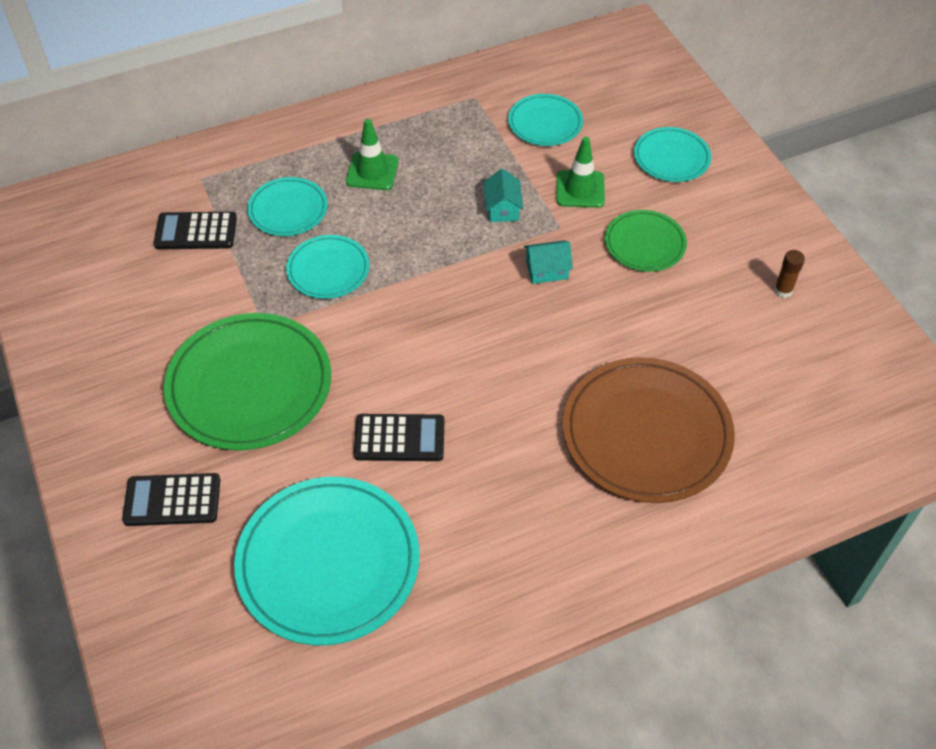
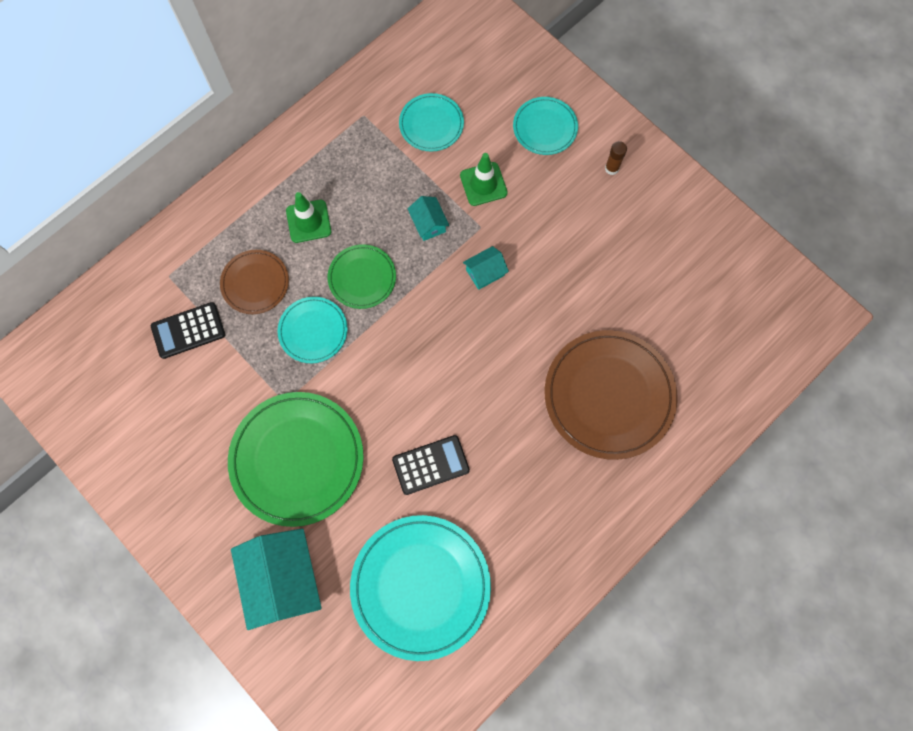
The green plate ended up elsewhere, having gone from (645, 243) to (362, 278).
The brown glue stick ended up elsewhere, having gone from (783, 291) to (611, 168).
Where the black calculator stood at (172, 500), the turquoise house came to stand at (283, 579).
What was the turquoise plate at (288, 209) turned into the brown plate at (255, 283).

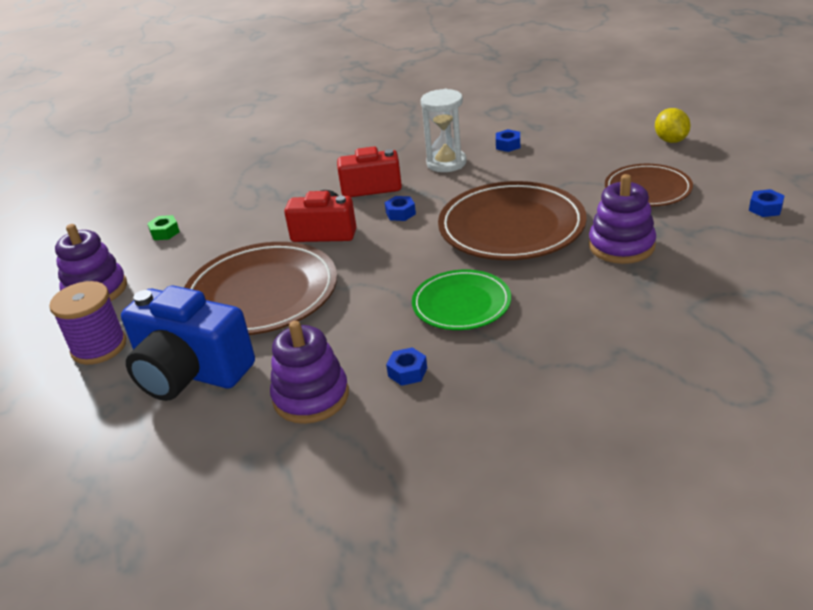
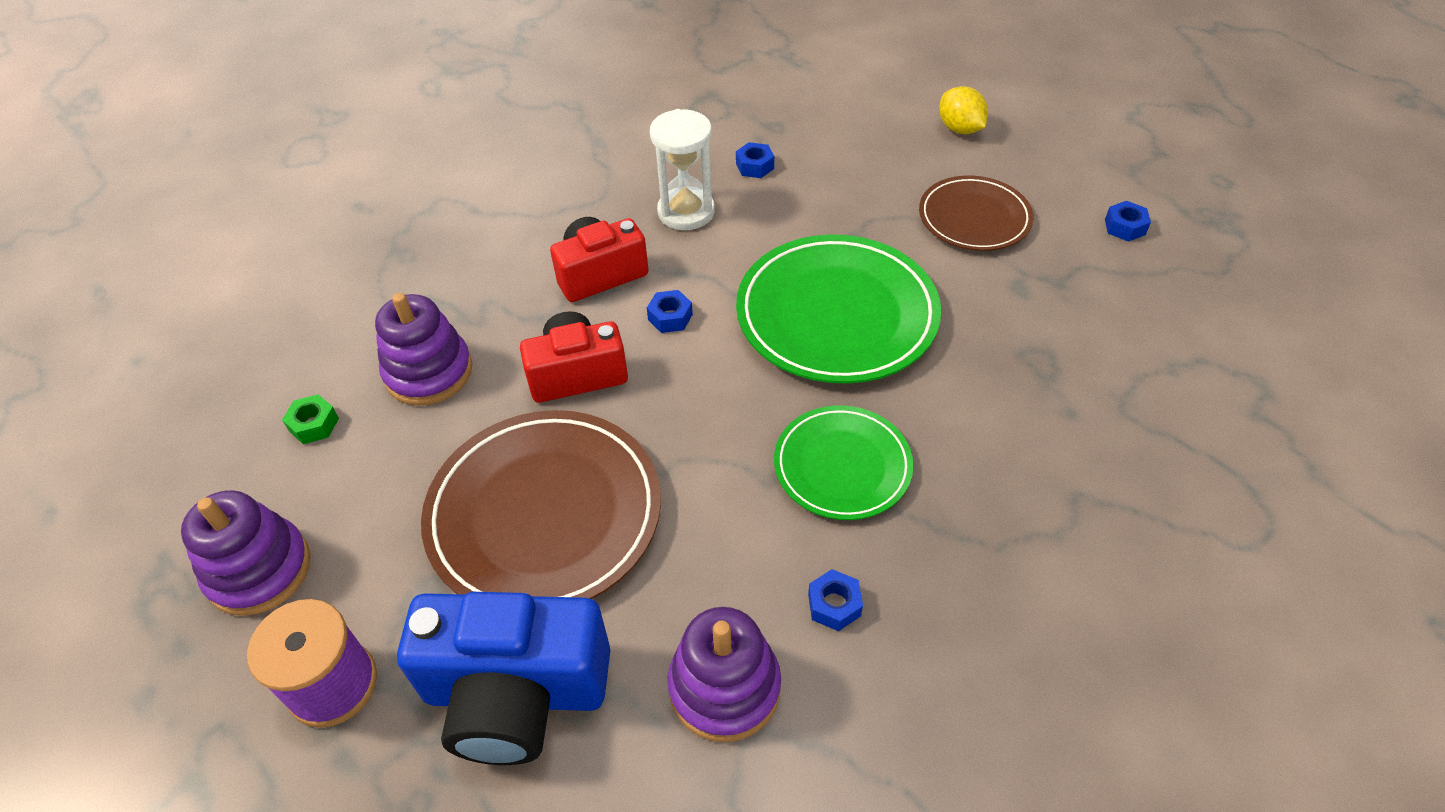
The purple stacking toy ended up elsewhere, having gone from (621, 246) to (428, 372).
What was the brown plate at (511, 227) turned into the green plate at (836, 314).

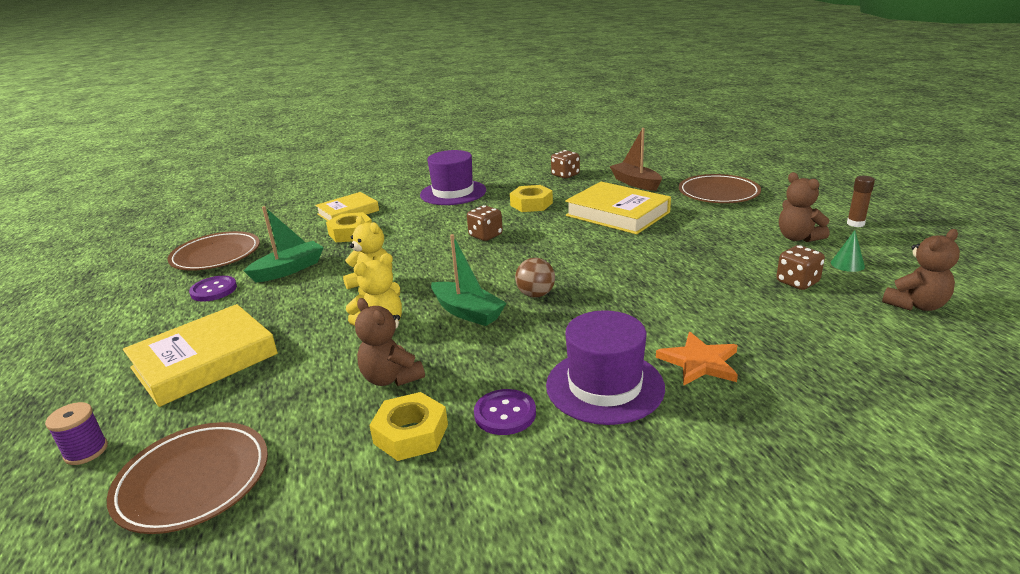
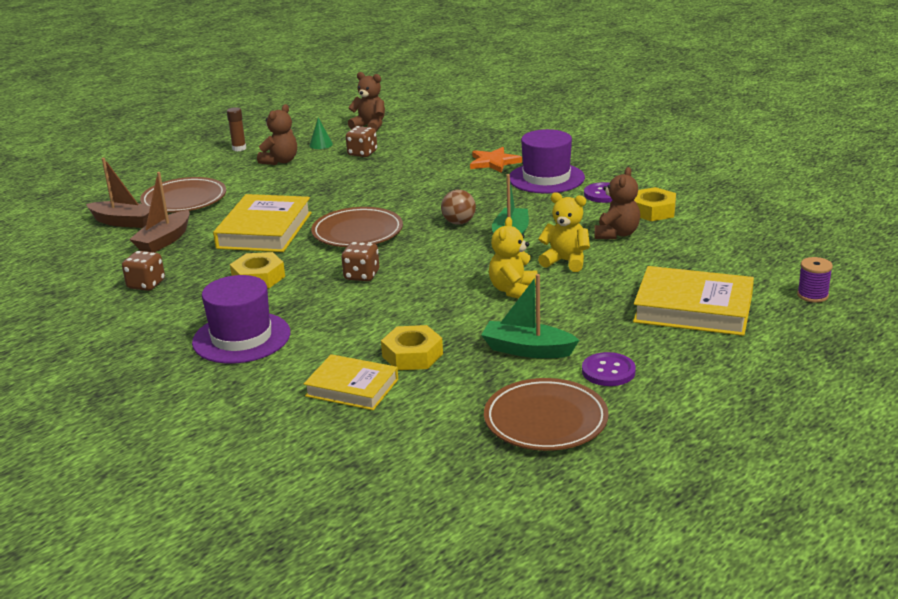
The second view gained the brown boat at (123, 222).
The brown plate ended up elsewhere, having gone from (193, 481) to (357, 232).

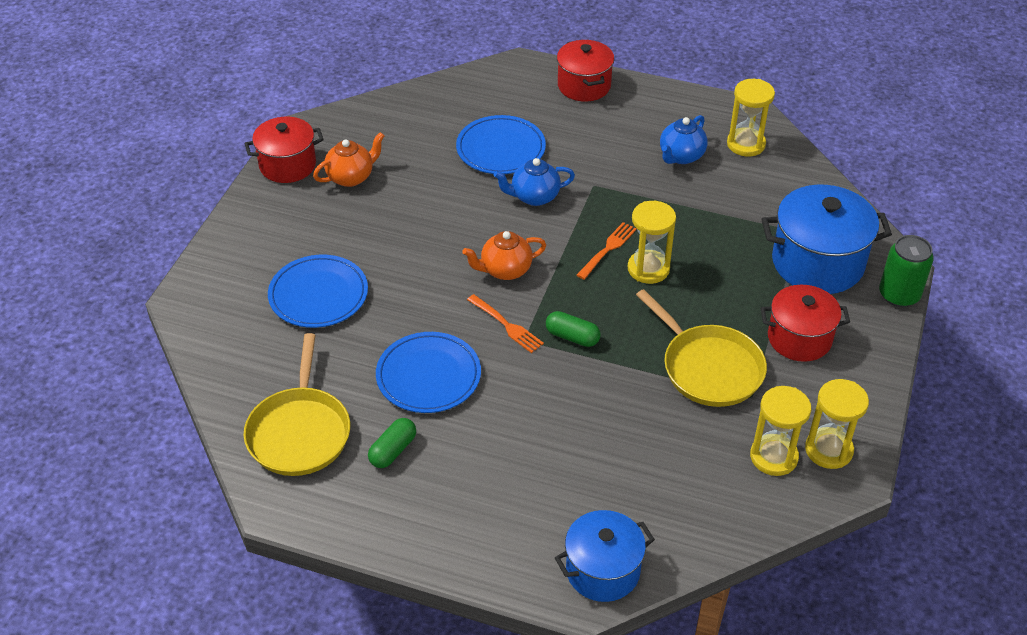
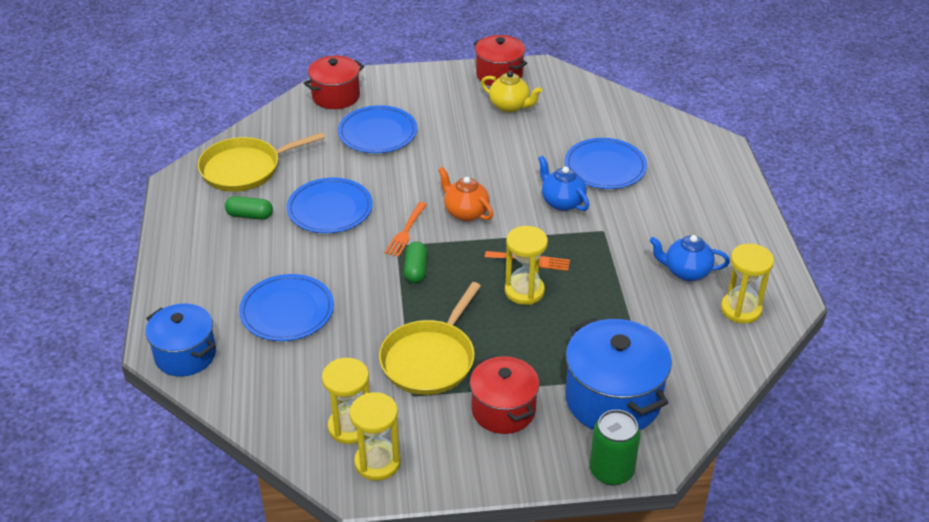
The second view gained the blue plate at (287, 311).
The red pot ended up elsewhere, having gone from (584, 86) to (336, 96).
What was the orange teapot at (351, 177) turned into the yellow teapot at (510, 106).

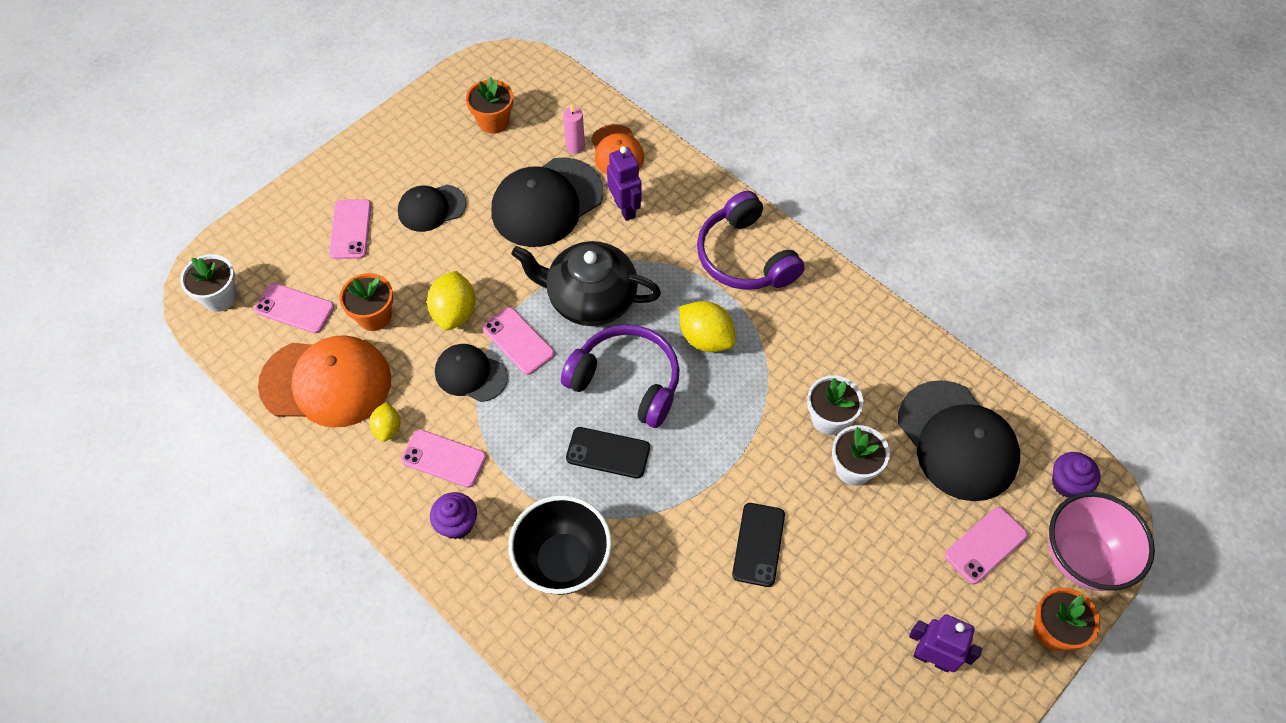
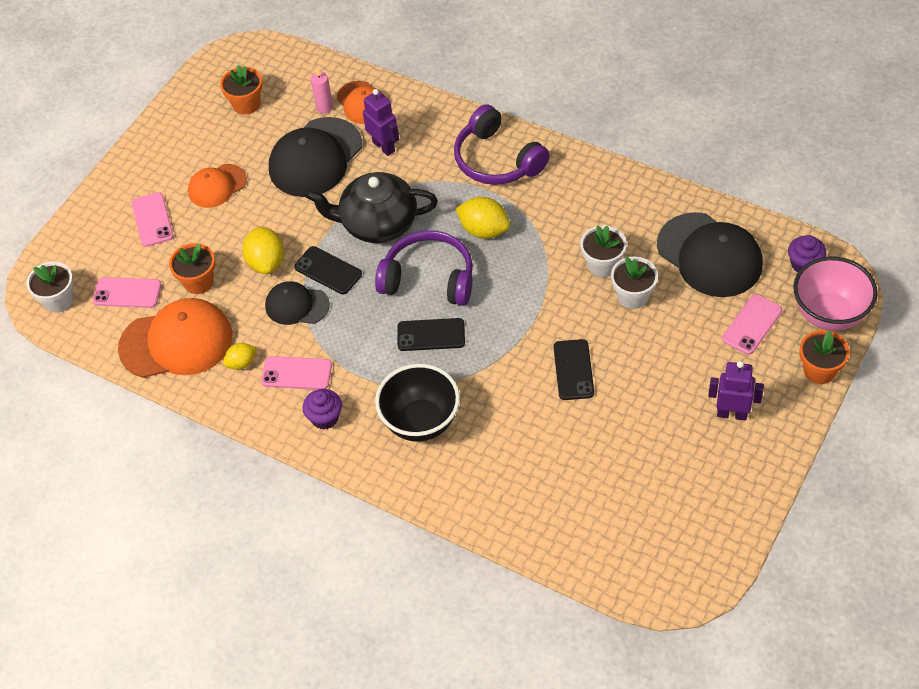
What was the black cap at (431, 208) turned into the orange cap at (217, 186).
What was the pink phone at (518, 341) turned into the black phone at (328, 270).
The yellow lemon at (388, 428) ended up facing another way, 75 degrees clockwise from before.

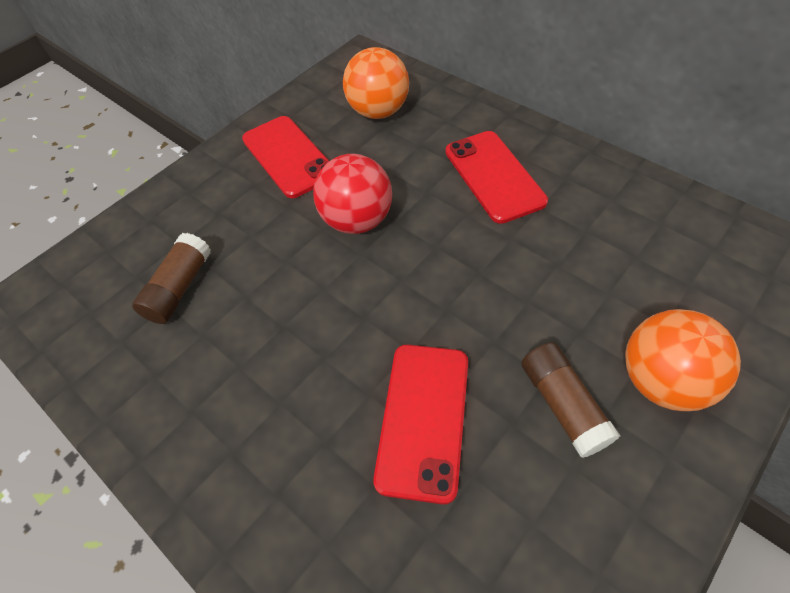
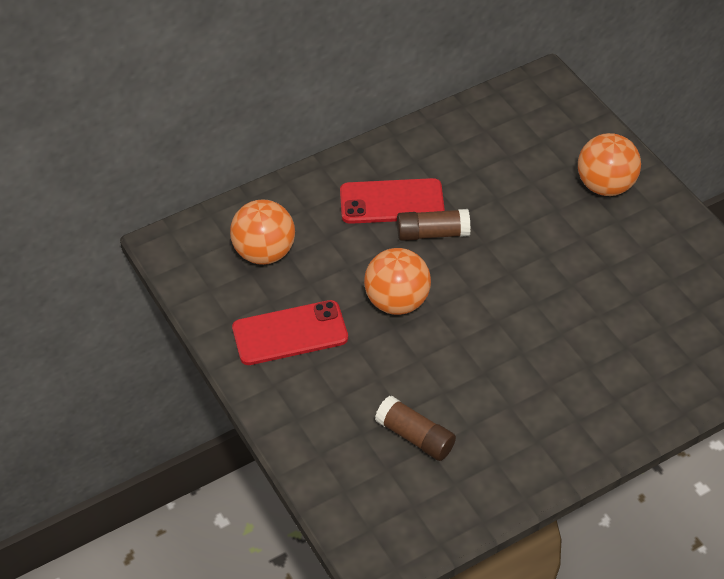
The second view lost the red phone at (423, 419).
The brown glue stick ended up elsewhere, having gone from (563, 405) to (432, 233).
What was the red ball at (357, 220) turned into the orange ball at (397, 302).

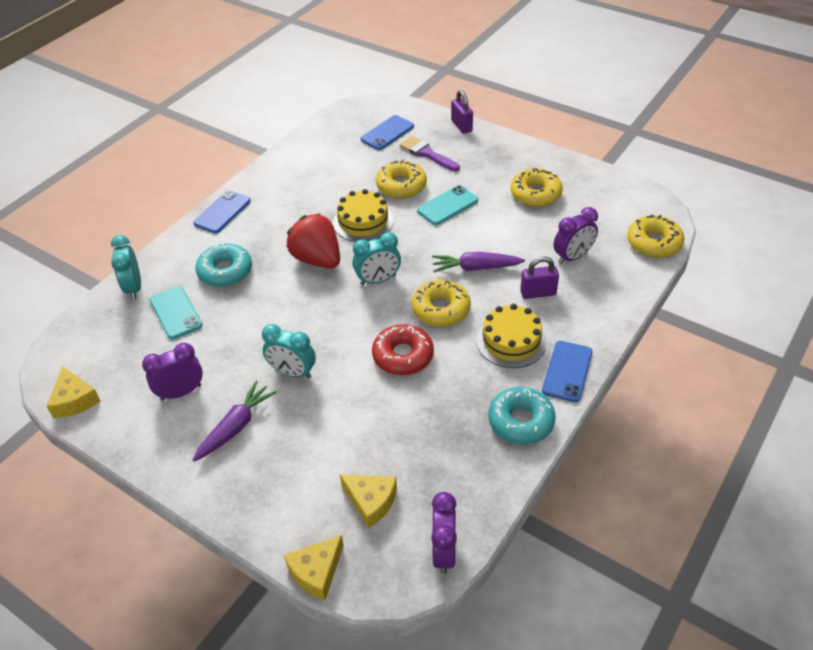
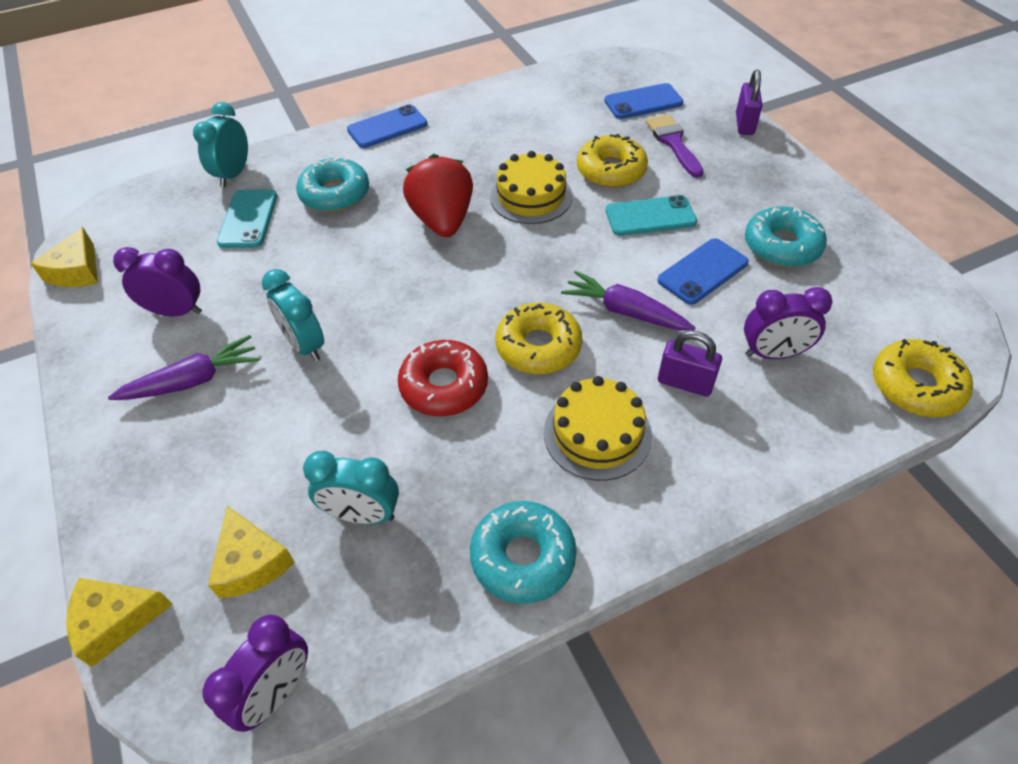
The turquoise clock ended up elsewhere, having gone from (378, 280) to (362, 514).
The blue phone ended up elsewhere, having gone from (567, 371) to (703, 271).
What was the yellow donut at (535, 194) turned into the turquoise donut at (782, 246).

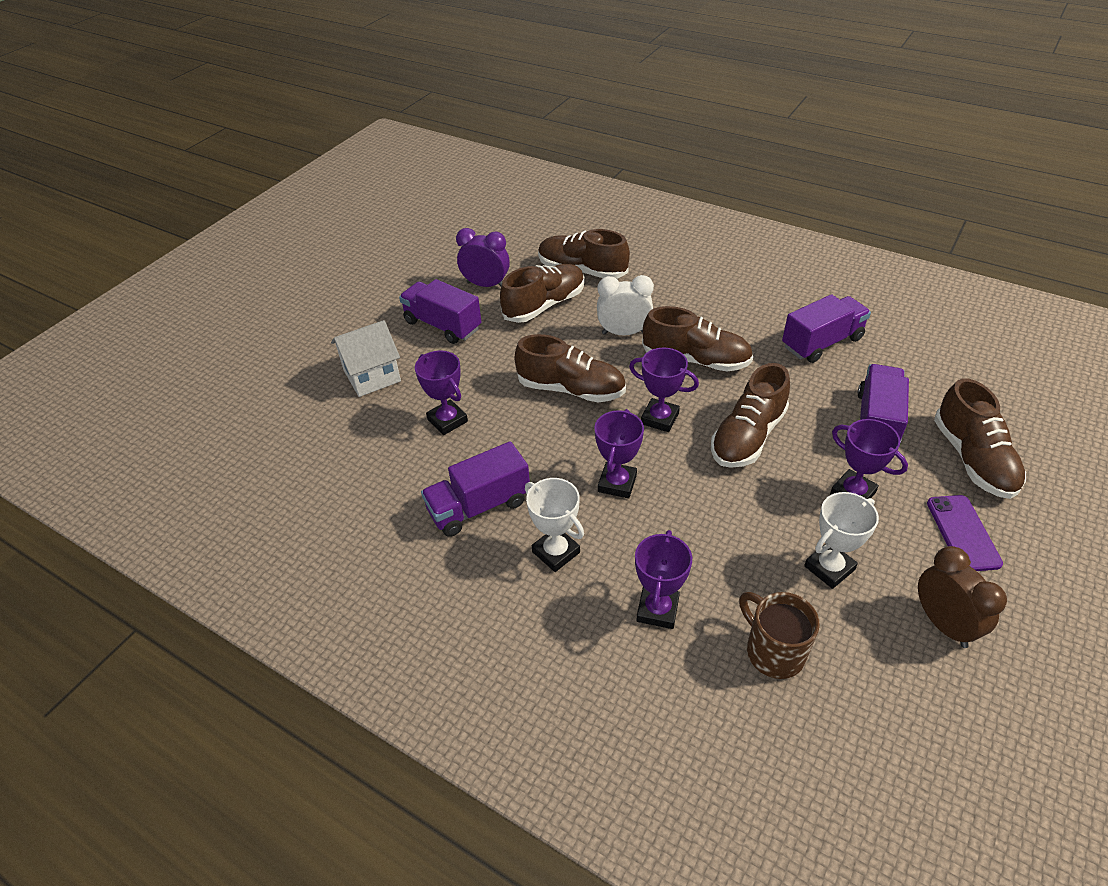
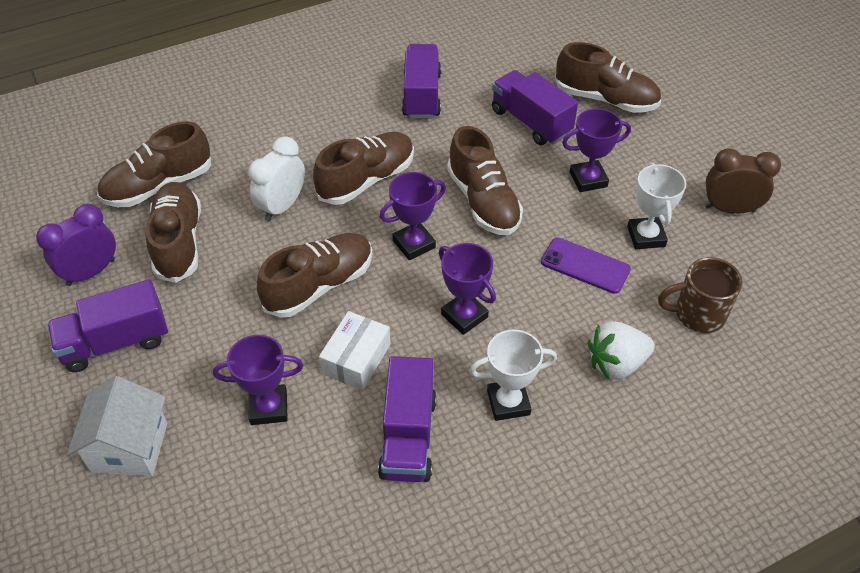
The second view gained the white box at (356, 359).
The purple phone ended up elsewhere, having gone from (963, 533) to (585, 265).
Where the purple trophy stood at (657, 610), the white strawberry came to stand at (616, 363).

